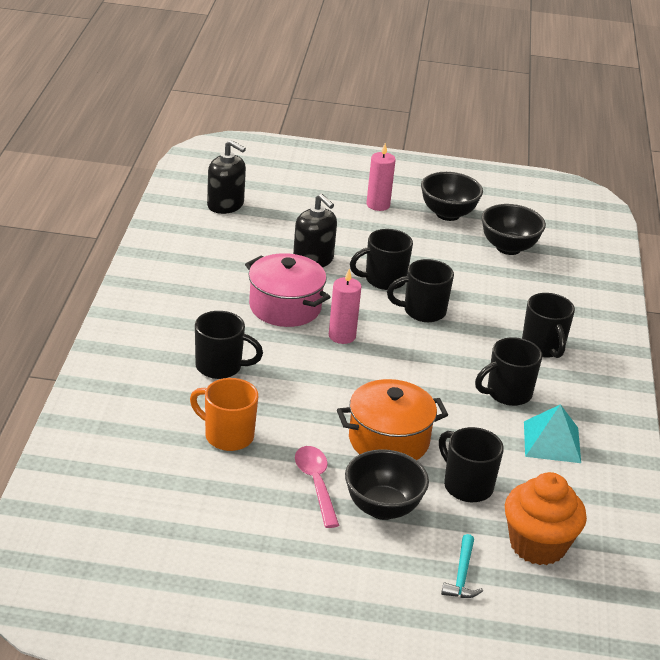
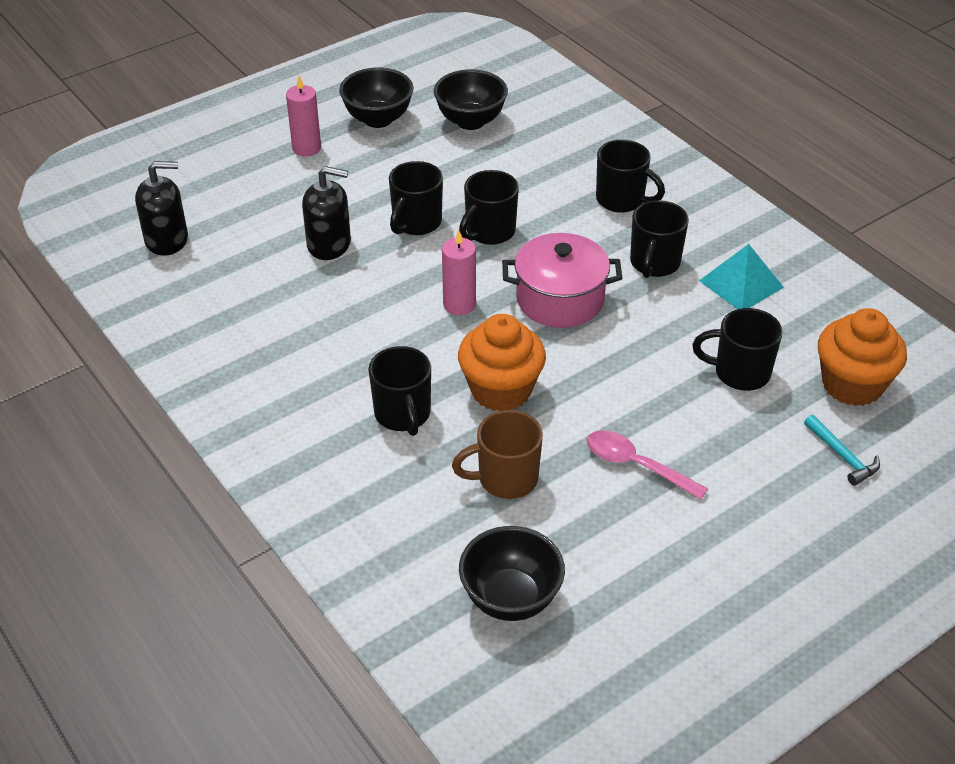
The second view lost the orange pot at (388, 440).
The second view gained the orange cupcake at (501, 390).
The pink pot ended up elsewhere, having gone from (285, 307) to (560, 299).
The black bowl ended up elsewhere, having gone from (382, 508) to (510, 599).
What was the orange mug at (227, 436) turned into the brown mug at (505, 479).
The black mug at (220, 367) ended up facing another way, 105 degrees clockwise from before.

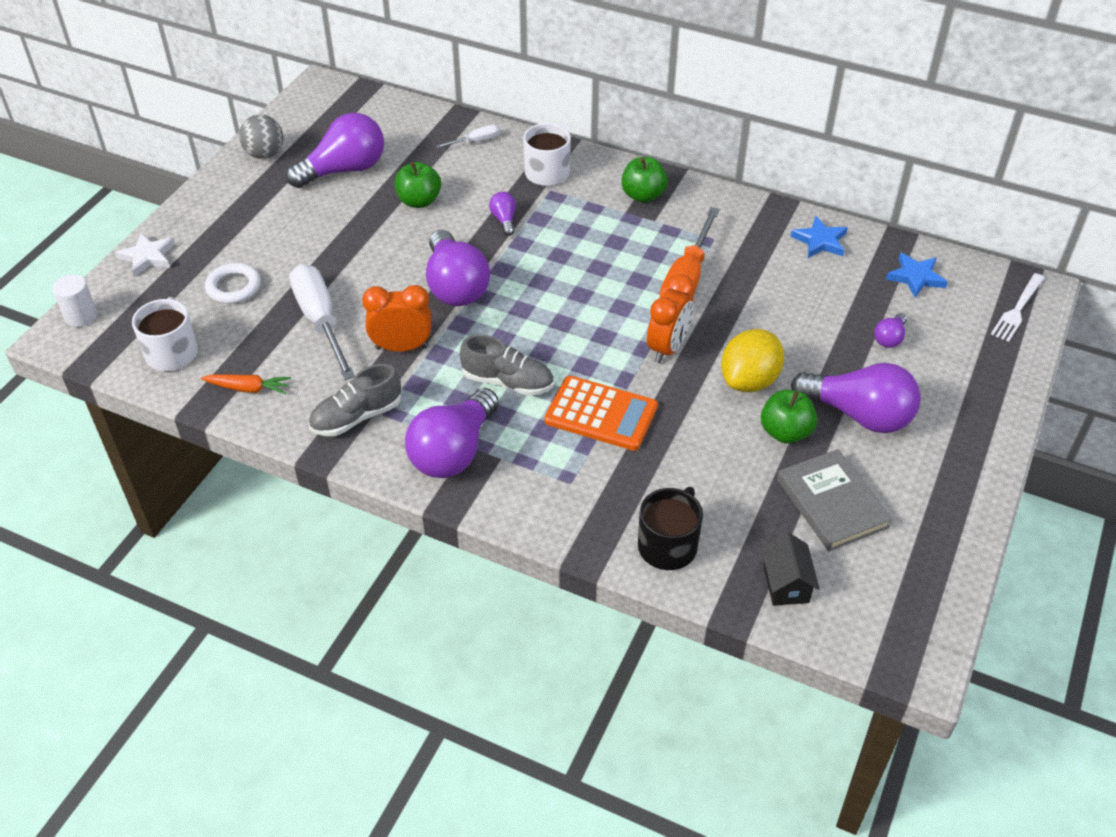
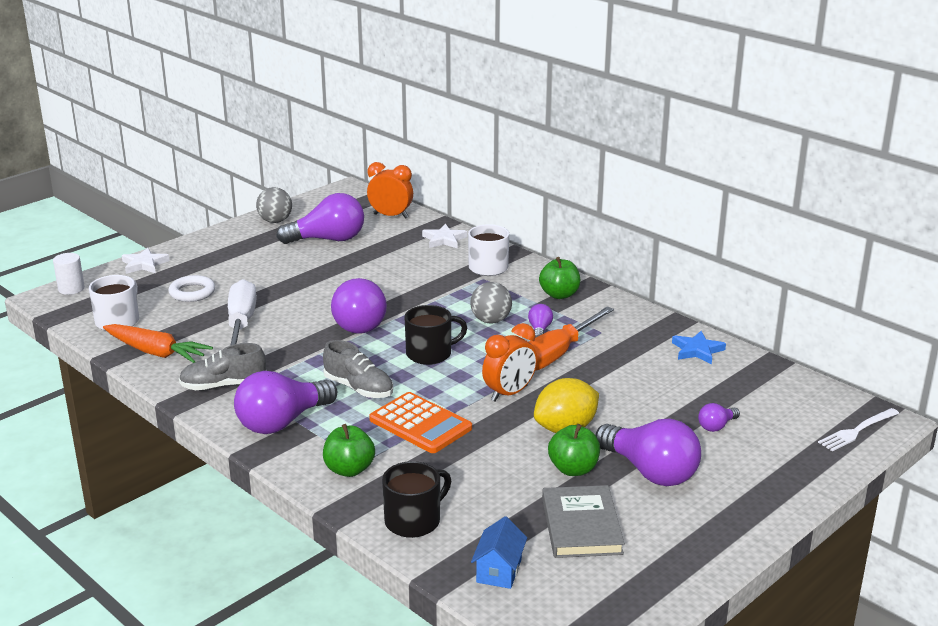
The second view lost the blue star at (915, 277).
The second view gained the black mug at (430, 354).
The second view gained the grey ball at (491, 321).
The orange clock ended up elsewhere, having gone from (402, 347) to (391, 216).
The green apple ended up elsewhere, having gone from (419, 201) to (349, 469).
The purple light bulb ended up elsewhere, having gone from (504, 220) to (539, 330).
Where the white screwdriver stood at (475, 141), the white star came to stand at (444, 239).
What was the black house at (786, 584) turned into the blue house at (499, 571).
The size of the orange carrot at (248, 388) changed by a factor of 1.67.

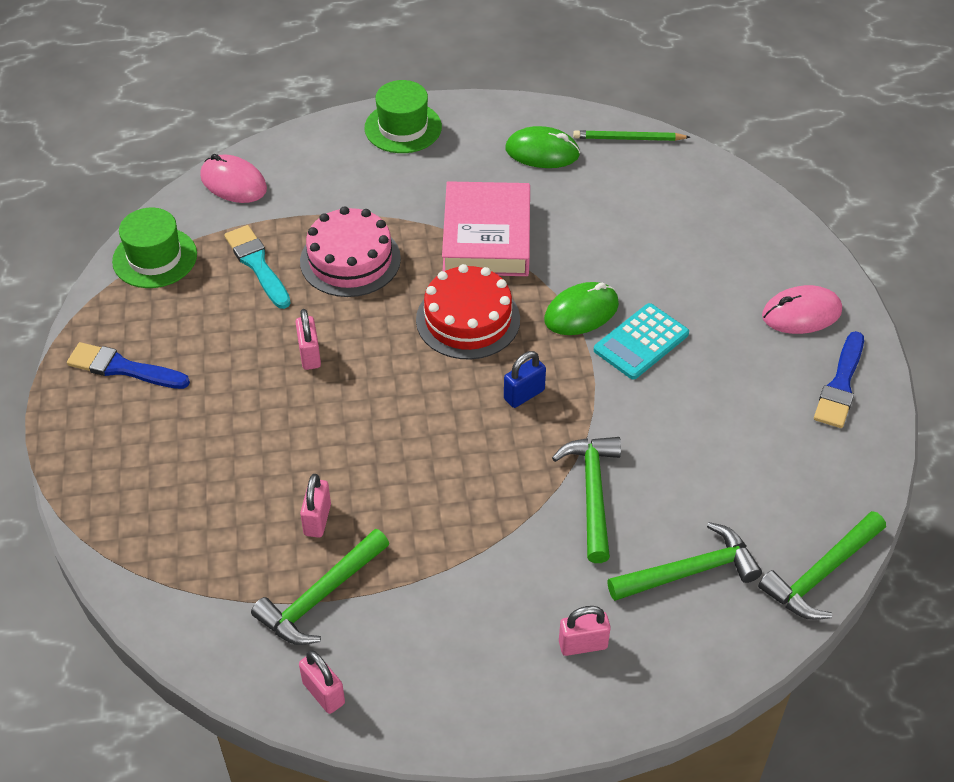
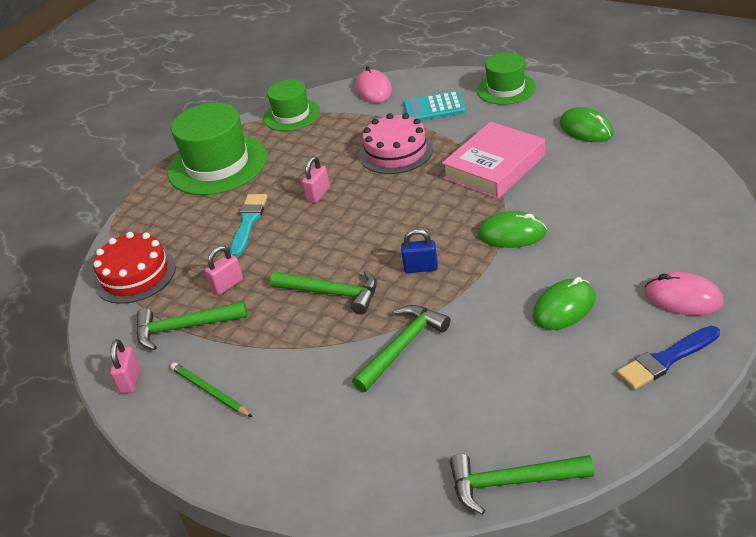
The second view lost the pink padlock at (583, 644).
The second view gained the green mouse at (564, 307).
The turquoise brush ended up elsewhere, having gone from (258, 265) to (248, 222).
The red cake ended up elsewhere, having gone from (468, 319) to (135, 275).
The green pencil ended up elsewhere, having gone from (628, 139) to (210, 392).
The turquoise calculator ended up elsewhere, having gone from (641, 342) to (434, 108).
The green hammer ended up elsewhere, having gone from (689, 571) to (331, 293).
Where the blue brush stood at (124, 368), the green hat came to stand at (217, 165).

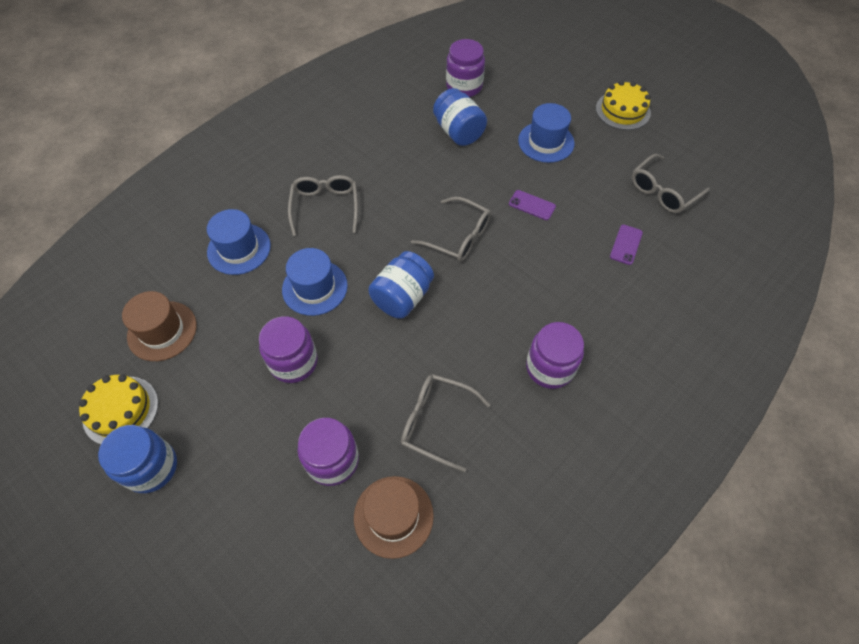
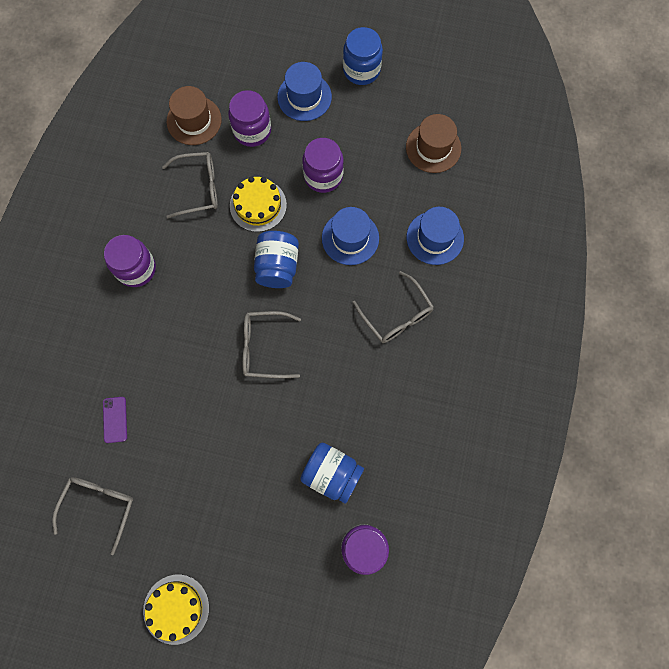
The second view lost the purple phone at (532, 205).
The yellow cake ended up elsewhere, having gone from (120, 410) to (258, 205).
The blue hat ended up elsewhere, having gone from (546, 142) to (304, 97).

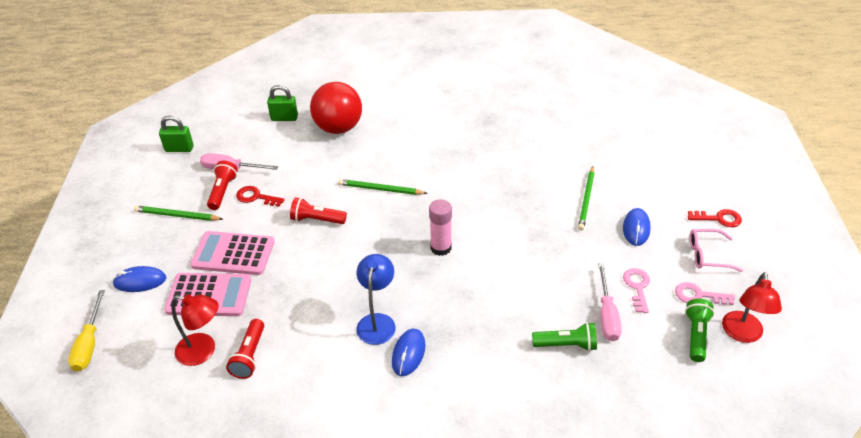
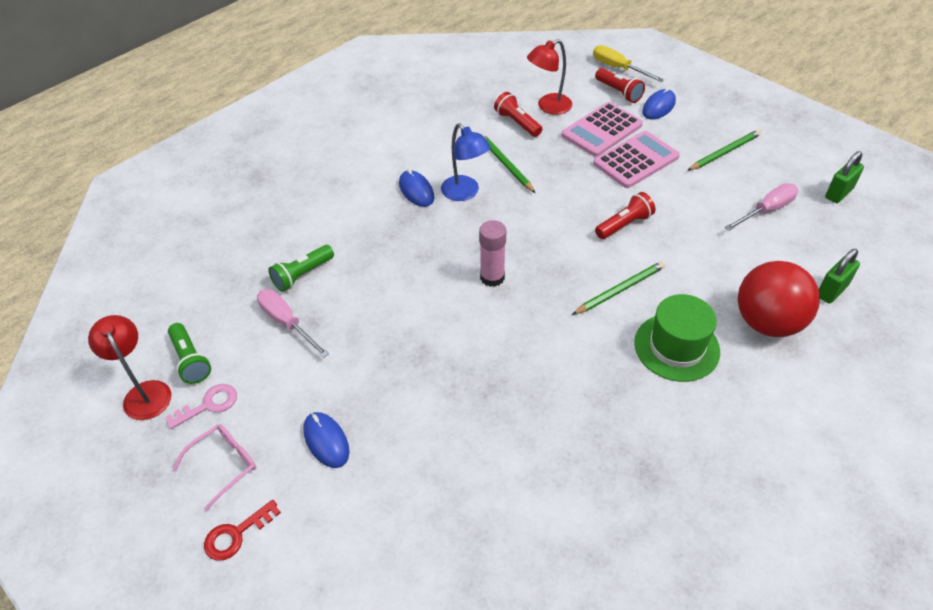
The second view lost the red key at (256, 197).
The second view lost the pink key at (637, 287).
The second view gained the green hat at (676, 347).
The red flashlight ended up elsewhere, having gone from (223, 191) to (619, 92).
The green pencil ended up elsewhere, having gone from (586, 200) to (505, 164).

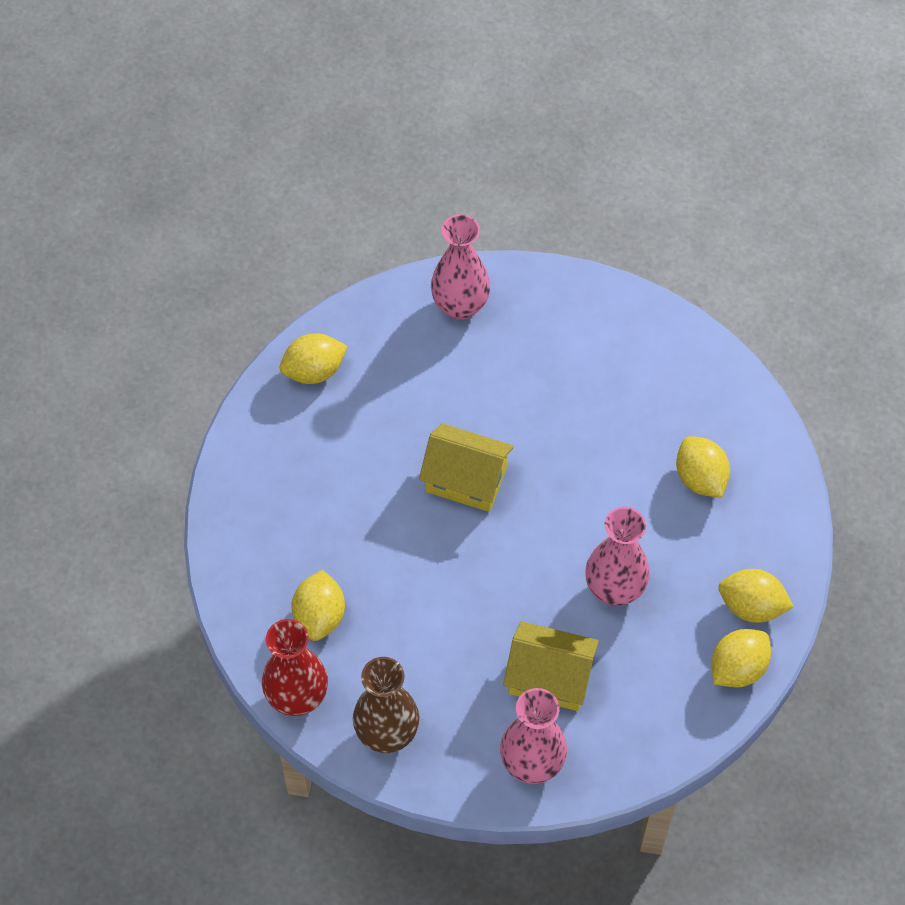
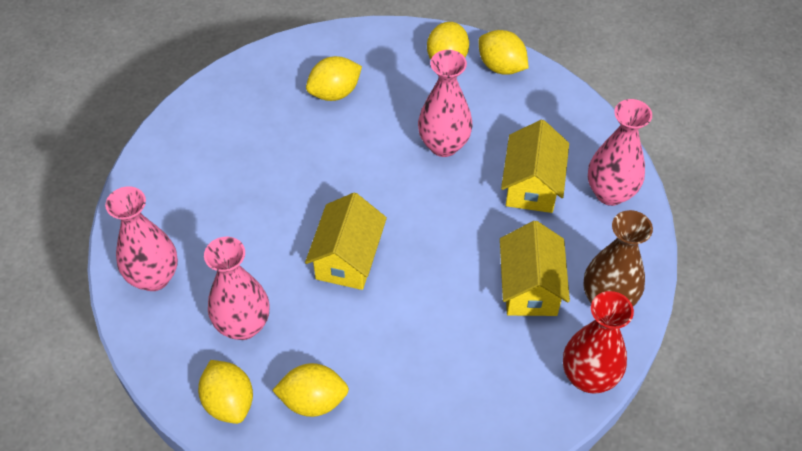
The second view gained the pink vase at (243, 325).
The second view gained the yellow house at (530, 287).
The yellow lemon ended up elsewhere, having gone from (319, 616) to (313, 400).

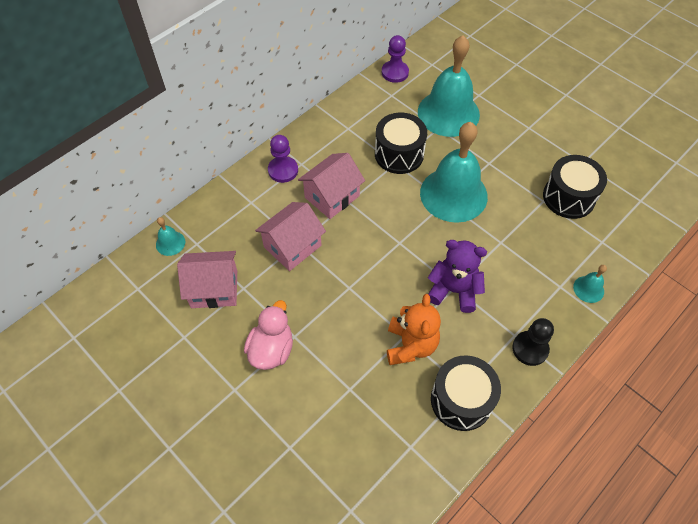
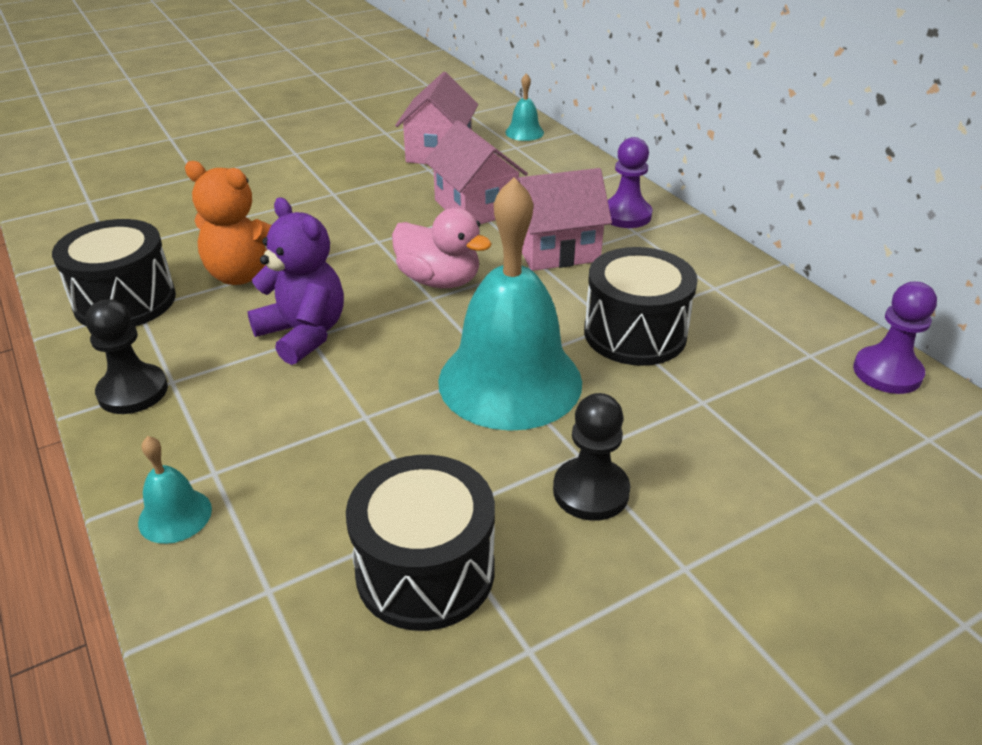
The second view lost the turquoise bell at (448, 113).
The second view gained the black pawn at (591, 491).
The pink duck ended up elsewhere, having gone from (271, 349) to (439, 280).
The pink house at (332, 196) ended up facing another way, 75 degrees counterclockwise from before.
The purple teddy bear at (454, 290) ended up facing another way, 75 degrees counterclockwise from before.

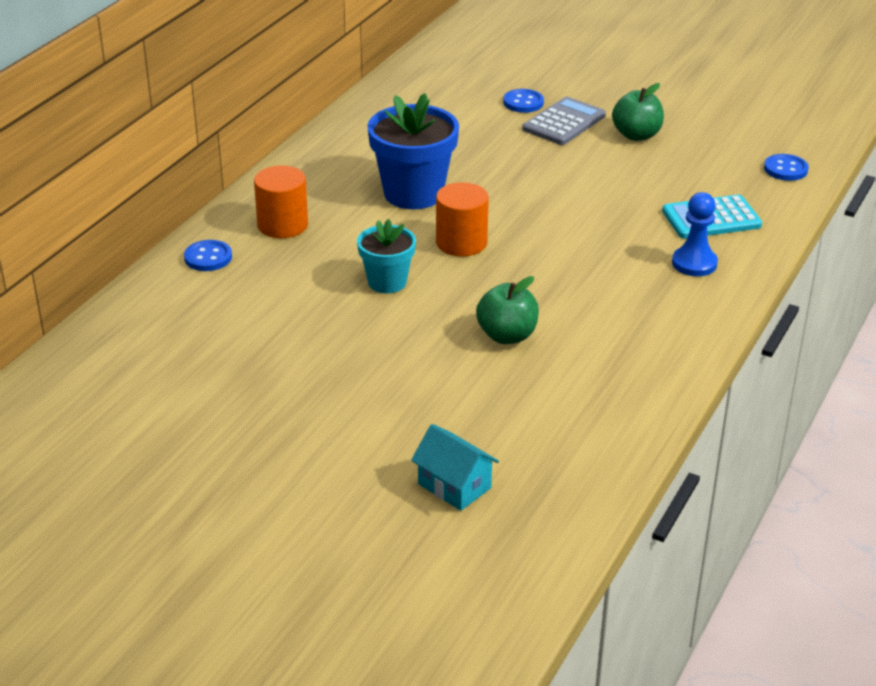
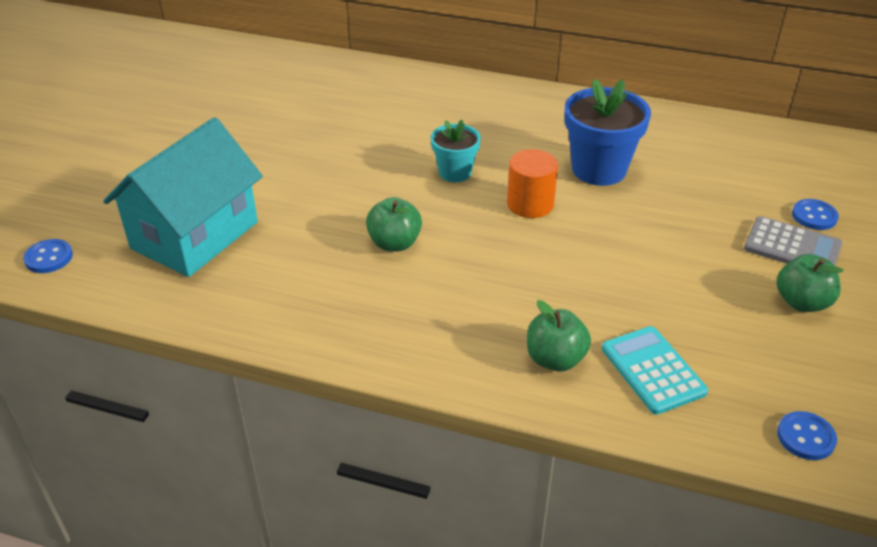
The second view lost the orange cylinder at (282, 225).
The blue button ended up elsewhere, having gone from (208, 257) to (49, 258).
Where the blue pawn stood at (694, 263), the green apple came to stand at (555, 359).
The size of the turquoise house at (454, 486) changed by a factor of 2.24.

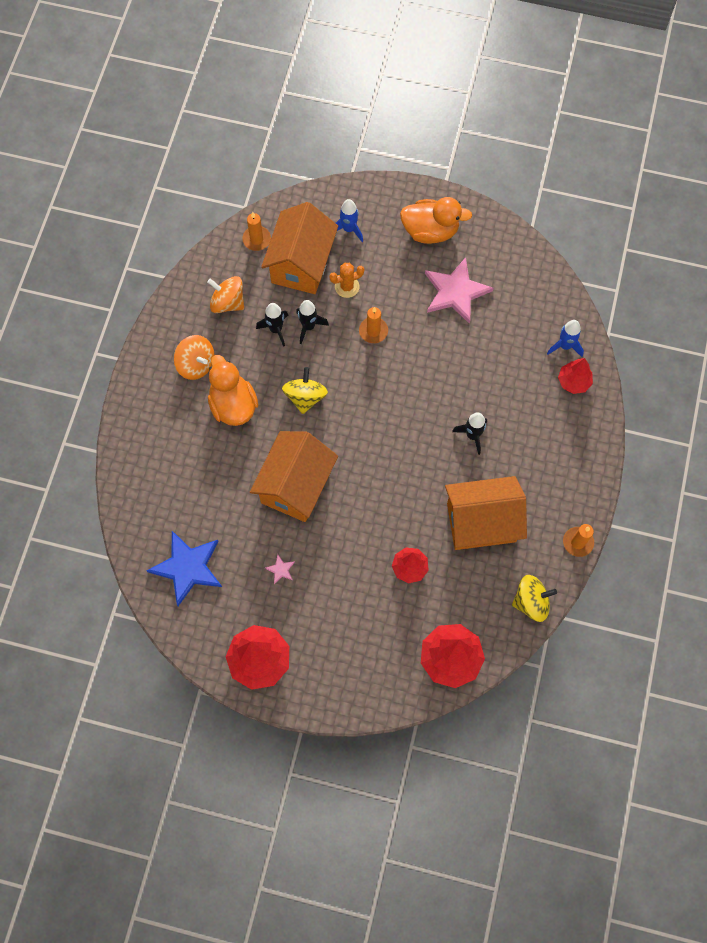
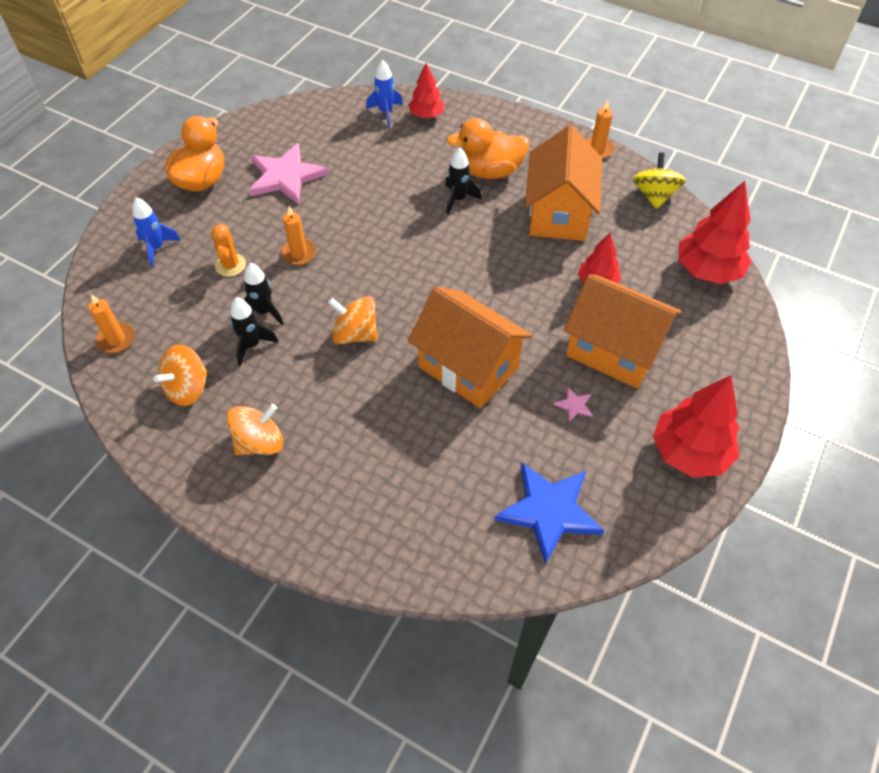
The orange duck ended up elsewhere, having gone from (233, 405) to (489, 171).
The orange house ended up elsewhere, having gone from (301, 264) to (613, 350).
What was the yellow spinning top at (305, 397) turned into the orange spinning top at (355, 334).

